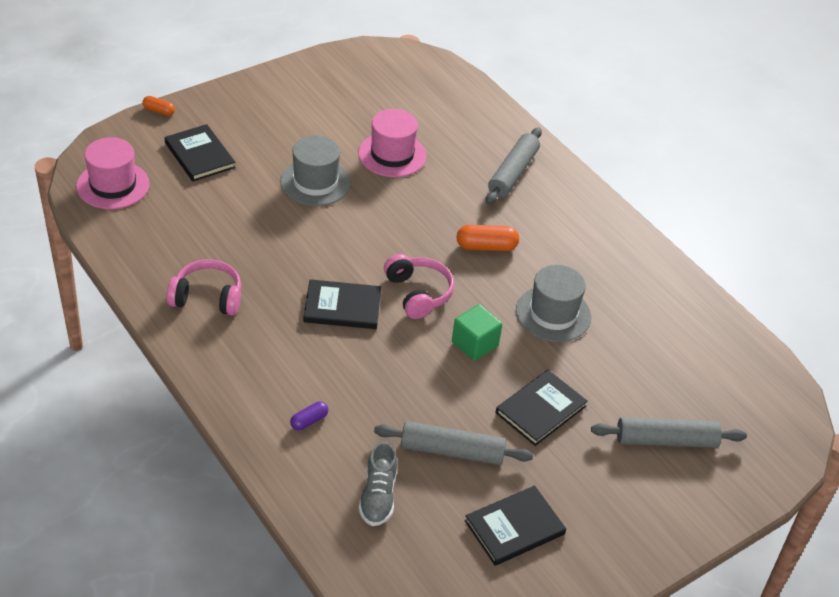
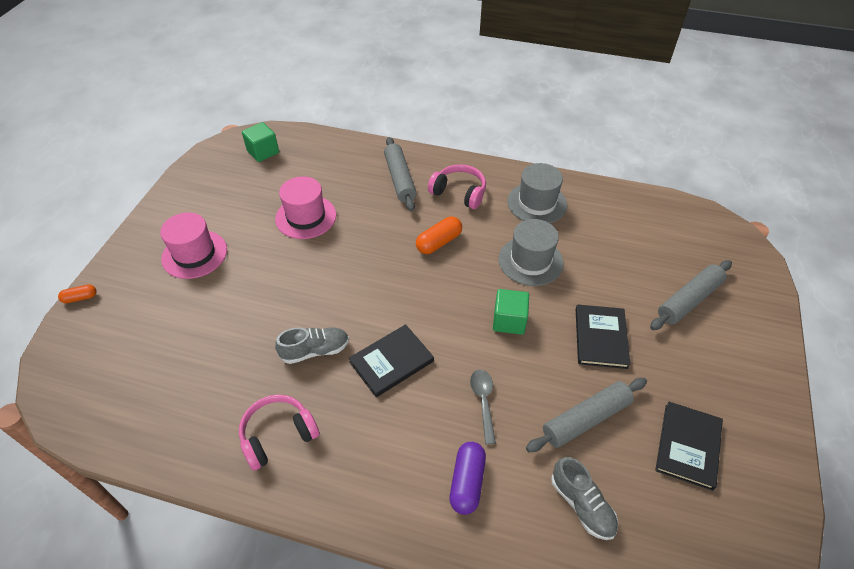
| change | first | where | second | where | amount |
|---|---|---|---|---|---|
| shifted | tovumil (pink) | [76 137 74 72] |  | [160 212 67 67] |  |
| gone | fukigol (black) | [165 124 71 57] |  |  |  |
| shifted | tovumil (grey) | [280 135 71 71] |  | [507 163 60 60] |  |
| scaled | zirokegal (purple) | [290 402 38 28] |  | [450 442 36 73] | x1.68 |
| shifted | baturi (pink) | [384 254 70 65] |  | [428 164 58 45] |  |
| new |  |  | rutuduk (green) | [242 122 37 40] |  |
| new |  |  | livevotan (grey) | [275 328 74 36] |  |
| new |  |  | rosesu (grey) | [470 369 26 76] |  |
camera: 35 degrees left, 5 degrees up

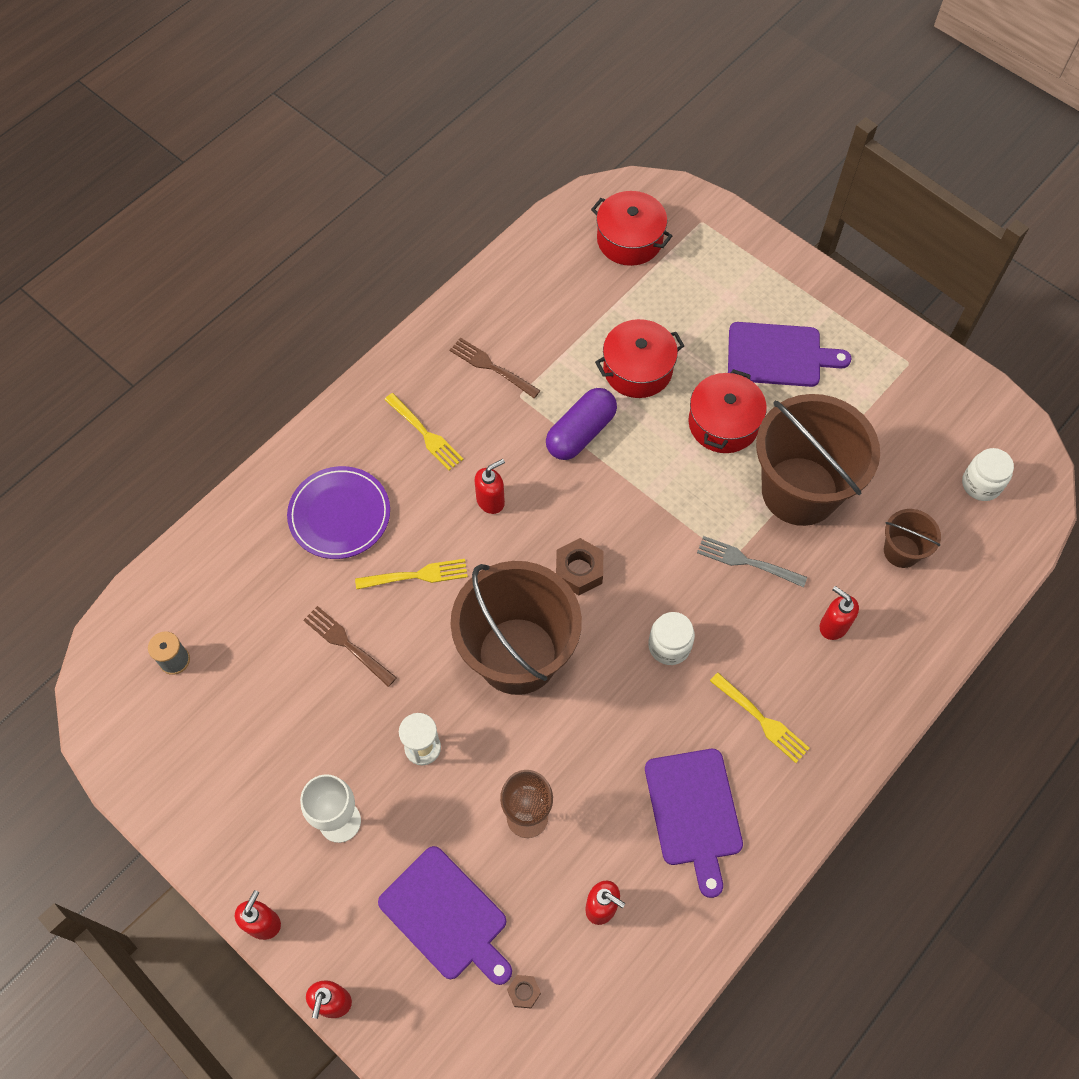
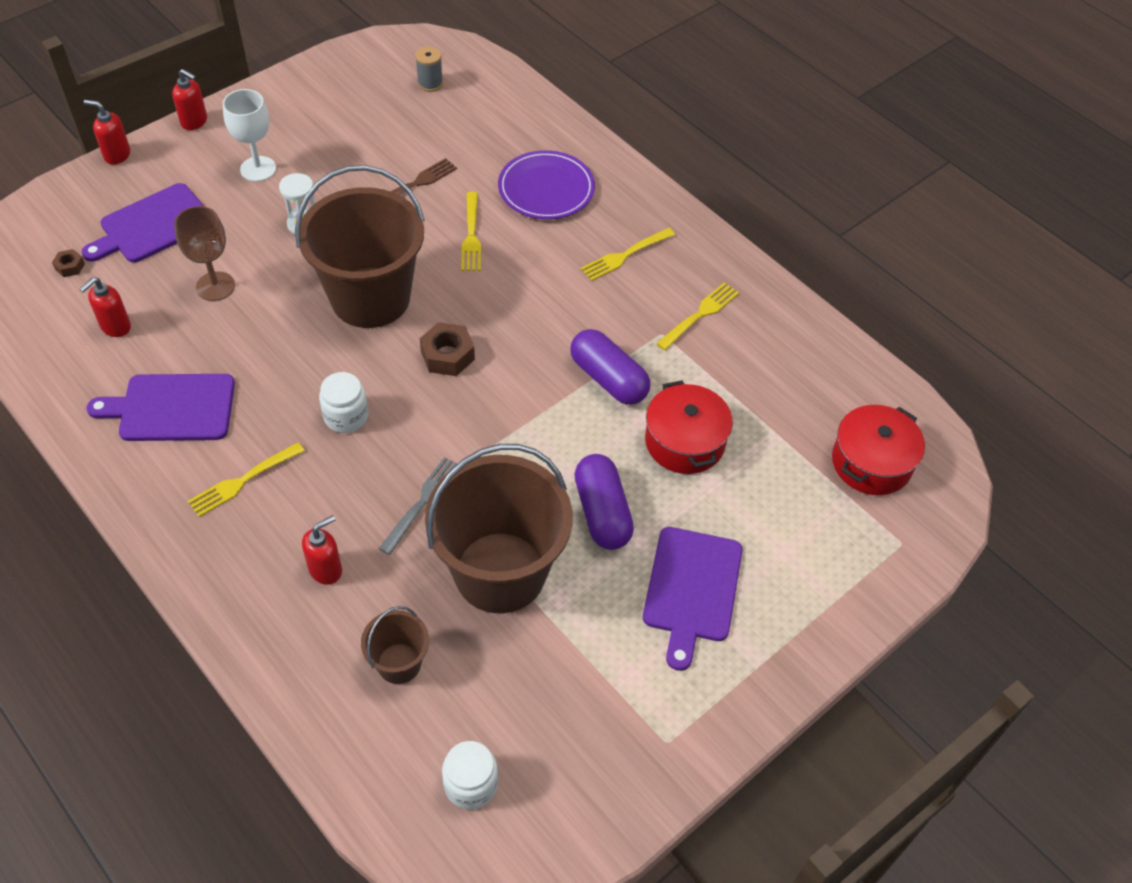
| change | first | where | second | where | amount |
|---|---|---|---|---|---|
| repainted | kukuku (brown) | [450 338 91 60] | kukuku (yellow) | [656 283 83 67] |  |
| gone | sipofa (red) | [474 459 31 55] |  |  |  |
| swapped | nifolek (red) | [689 369 78 84] | zirokegal (purple) | [575 454 59 96] |  |
camera: 95 degrees right, 10 degrees down

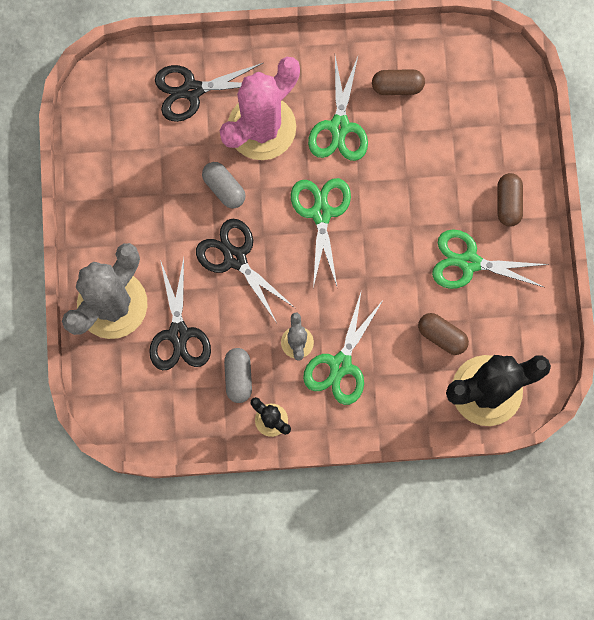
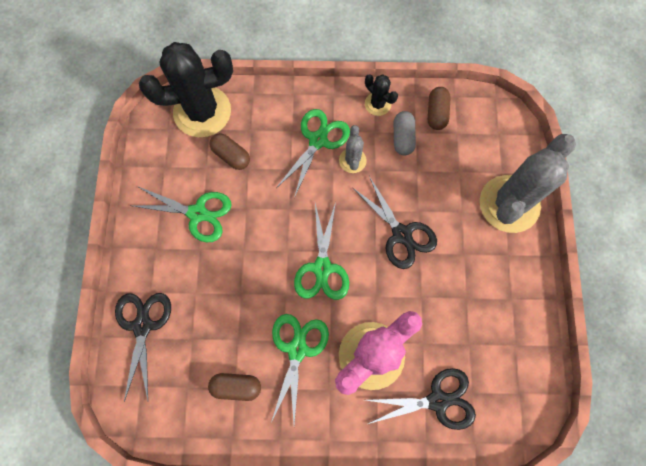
| change | first | where | second | where | amount |
|---|---|---|---|---|---|
| shifted | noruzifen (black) | [149 258 62 112] |  | [115 293 56 109] |  |
| gone | zirokegal (grey) | [202 162 43 46] |  |  |  |
| shifted | zirokegal (brown) | [497 173 26 54] |  | [428 87 23 43] |  |
camera: 175 degrees left, 5 degrees down

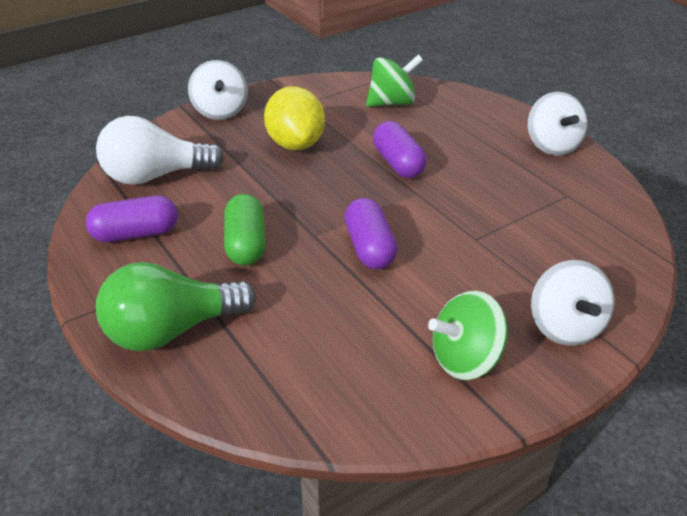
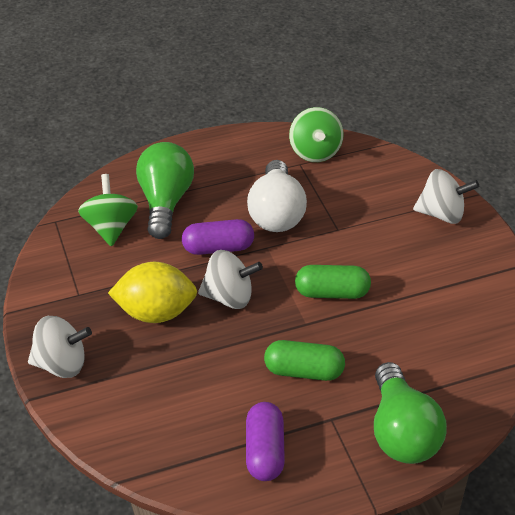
| change | first | where | second | where | amount |
|---|---|---|---|---|---|
| shifted | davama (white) | [96 116 128 69] |  | [247 160 60 72] |  |
| repainted | zirokegal (purple) | [345 198 53 71] | zirokegal (green) | [295 265 76 34] |  |
| shifted | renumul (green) | [428 291 80 89] |  | [289 107 55 55] |  |
| shifted | renumul (white) | [528 92 60 63] |  | [198 250 65 59] |  |
| new |  |  | davama (green) | [136 142 58 97] |  |
camera: 75 degrees left, 5 degrees up

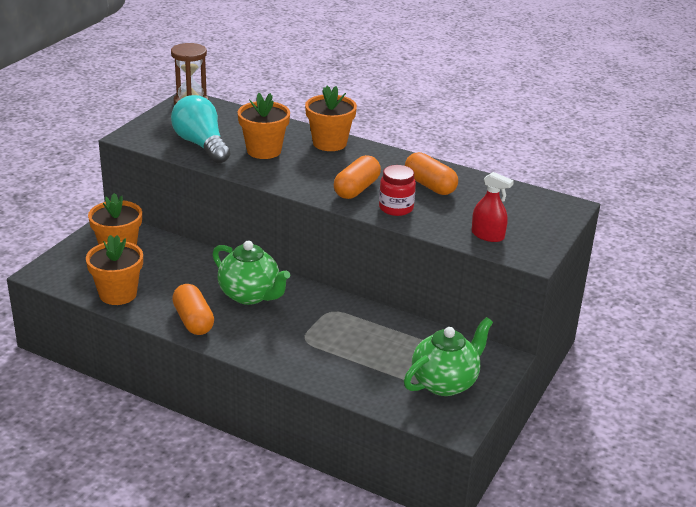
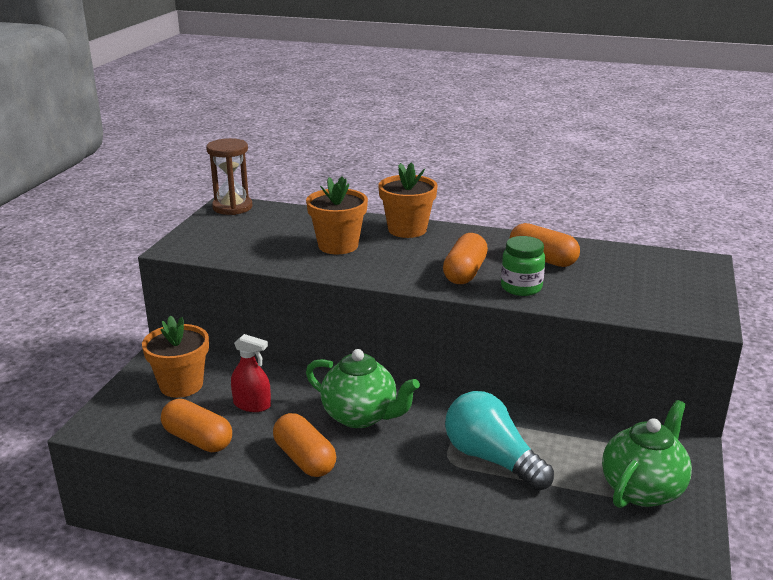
| change | first | where | second | where | amount |
|---|---|---|---|---|---|
| swapped | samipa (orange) | [86 235 57 70] | zirokegal (orange) | [161 399 71 54] |  |
| shifted | davama (turquoise) | [171 95 59 68] |  | [445 391 109 100] |  |
| repainted | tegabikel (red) | [379 165 37 51] | tegabikel (green) | [501 236 44 60] |  |
| shifted | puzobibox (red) | [472 172 42 70] |  | [231 334 40 78] |  |
camera: 10 degrees left, 5 degrees down

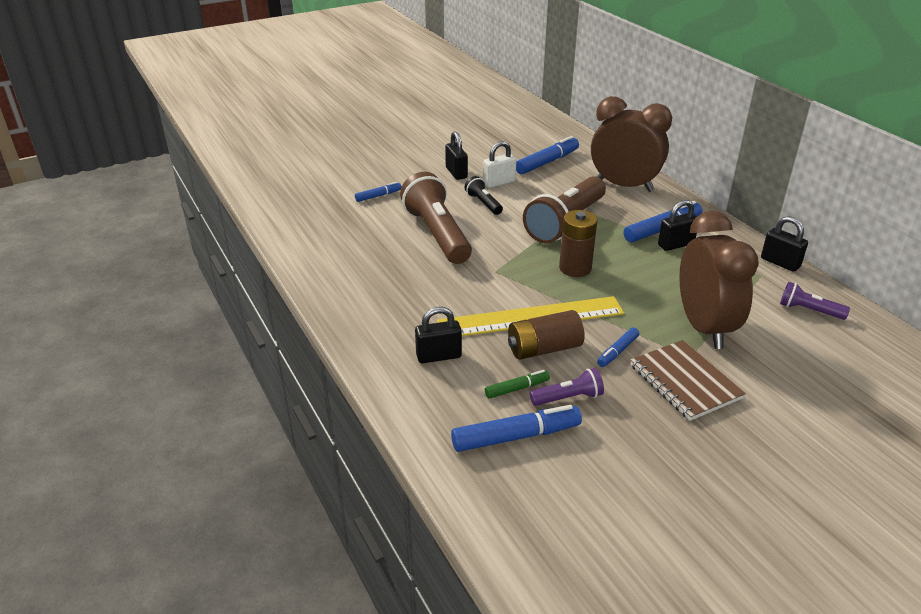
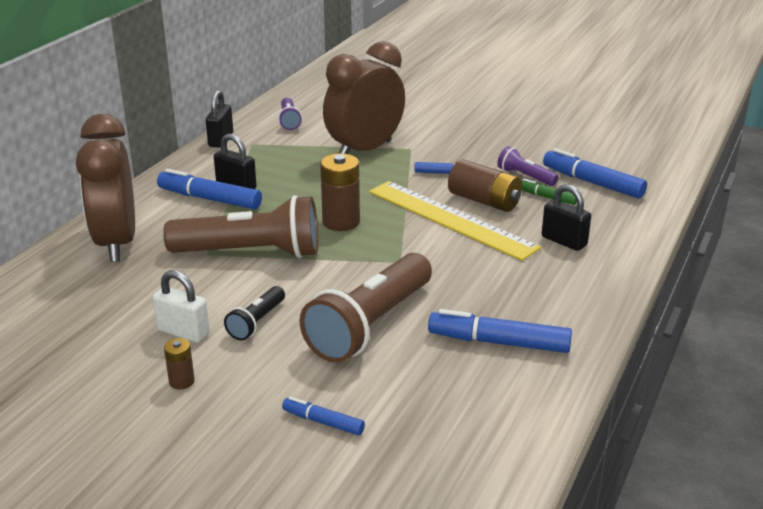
| change | first | where | second | where | amount |
|---|---|---|---|---|---|
| swapped | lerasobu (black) | [445 131 23 49] | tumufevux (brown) | [164 338 31 52] |  |
| shifted | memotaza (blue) | [516 136 63 38] |  | [428 309 144 44] |  |
| gone | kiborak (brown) | [630 340 116 81] |  |  |  |
camera: 125 degrees left, 5 degrees down

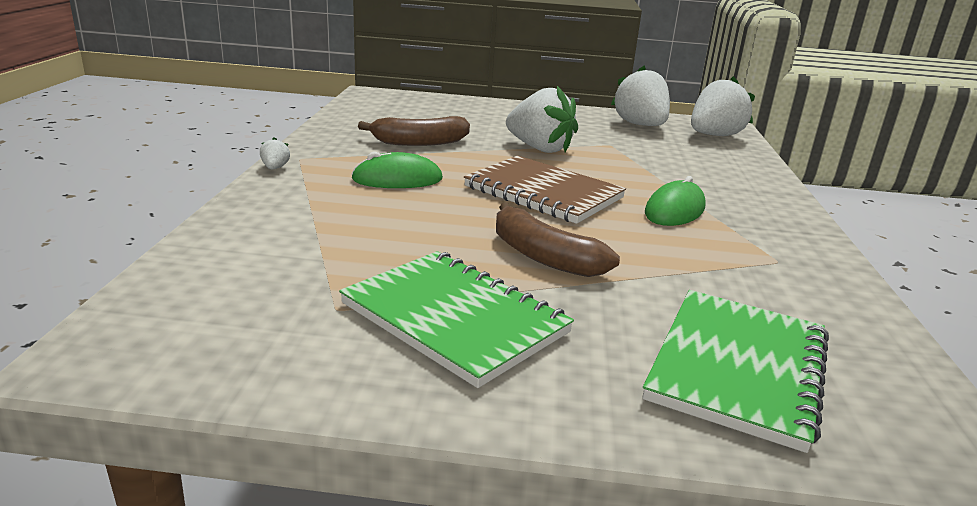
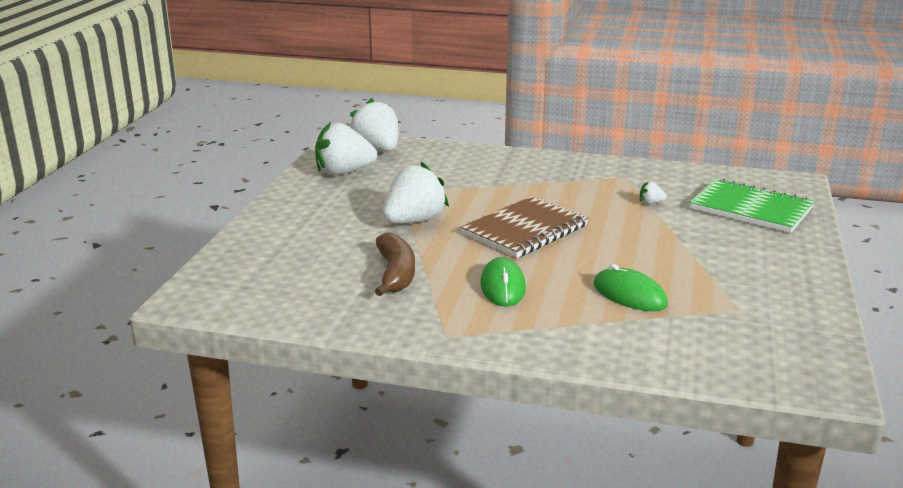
| change | first | where | second | where | amount |
|---|---|---|---|---|---|
| shifted | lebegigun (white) | [260 137 30 32] |  | [640 181 27 23] |  |
| gone | kiborak (green) | [339 251 235 137] |  |  |  |
| gone | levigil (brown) | [496 203 124 74] |  |  |  |
| shifted | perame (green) | [645 176 61 50] |  | [594 264 74 47] |  |
camera: 80 degrees left, 0 degrees up

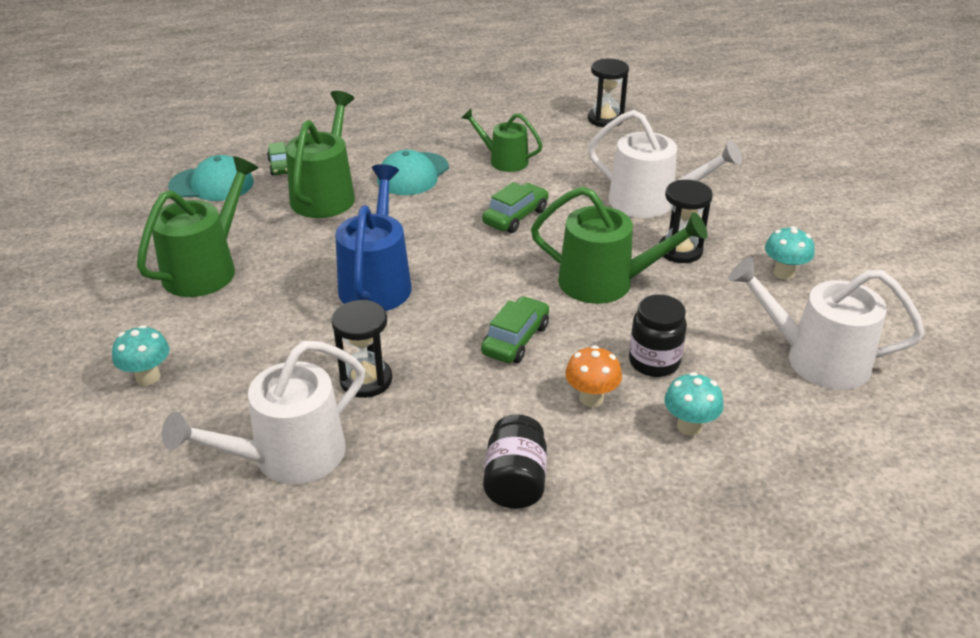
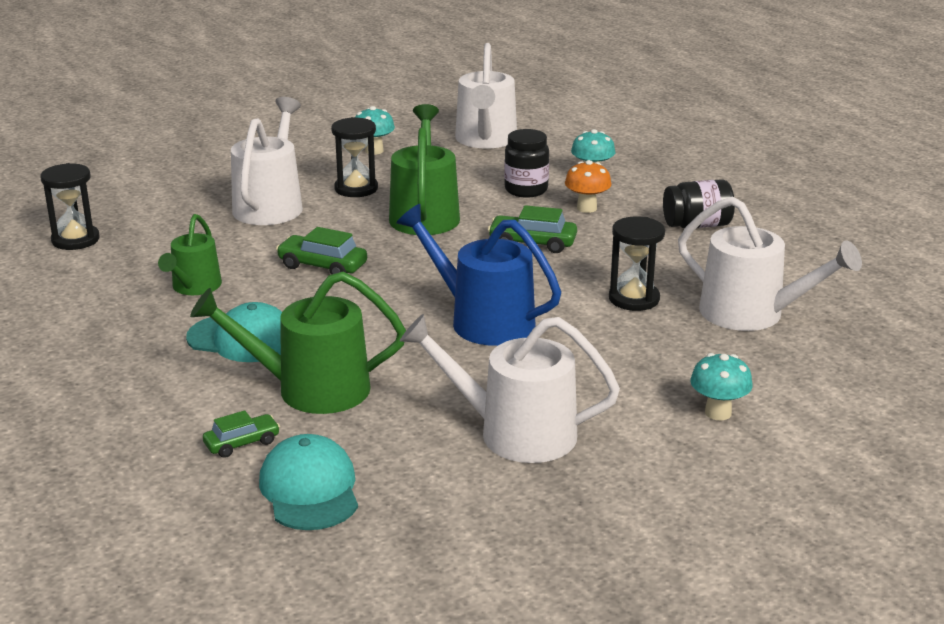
| change | first | where | second | where | amount |
|---|---|---|---|---|---|
| repainted | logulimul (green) | [137 156 121 141] | logulimul (white) | [400 314 220 149] |  |
| rotated | logulimul (blue) | [335 164 77 147] |  | [396 204 165 142] | 45 degrees clockwise |
camera: 105 degrees left, 10 degrees down

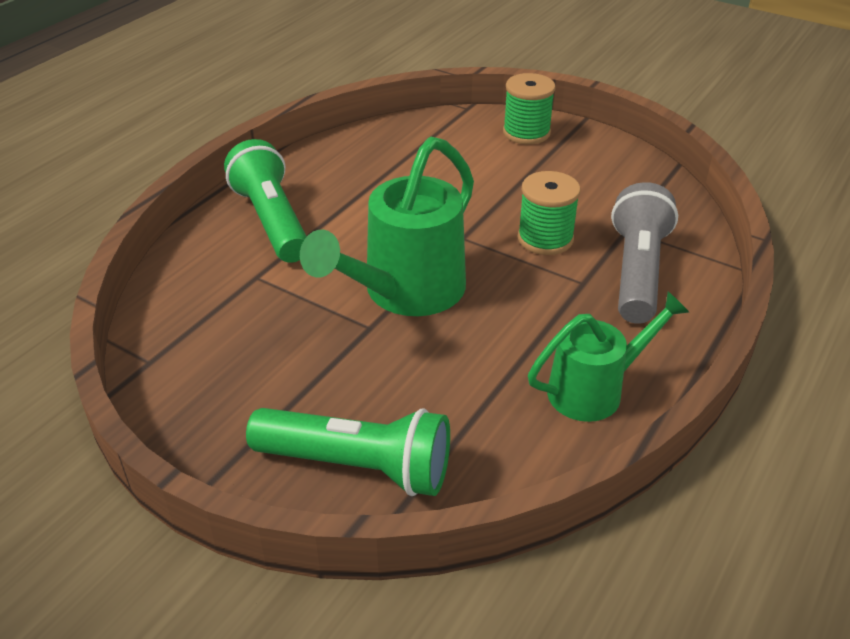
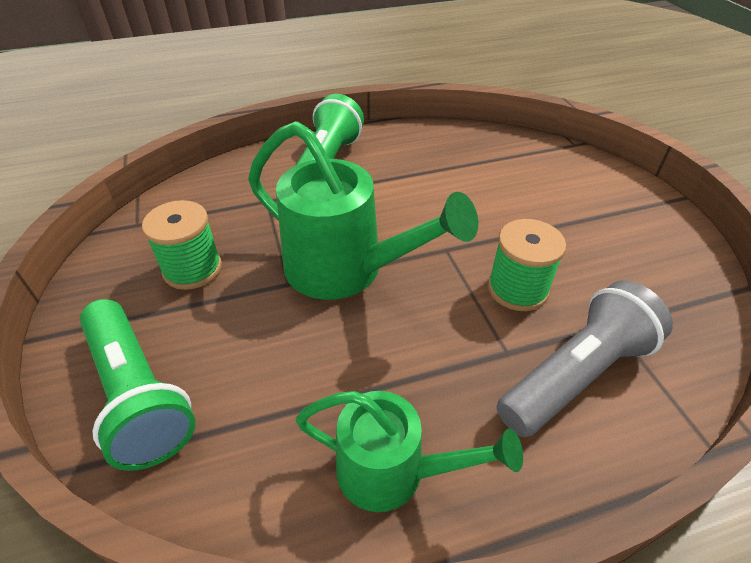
| change | first | where | second | where | amount |
|---|---|---|---|---|---|
| rotated | logulimul (green) | [300 137 174 179] |  | [248 121 230 179] | 135 degrees counterclockwise |
| shifted | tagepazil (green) | [503 73 53 71] |  | [142 200 80 90] |  |
camera: 40 degrees right, 5 degrees up

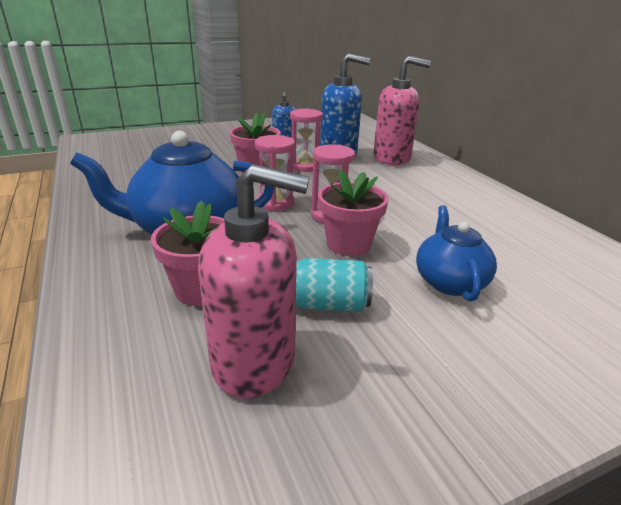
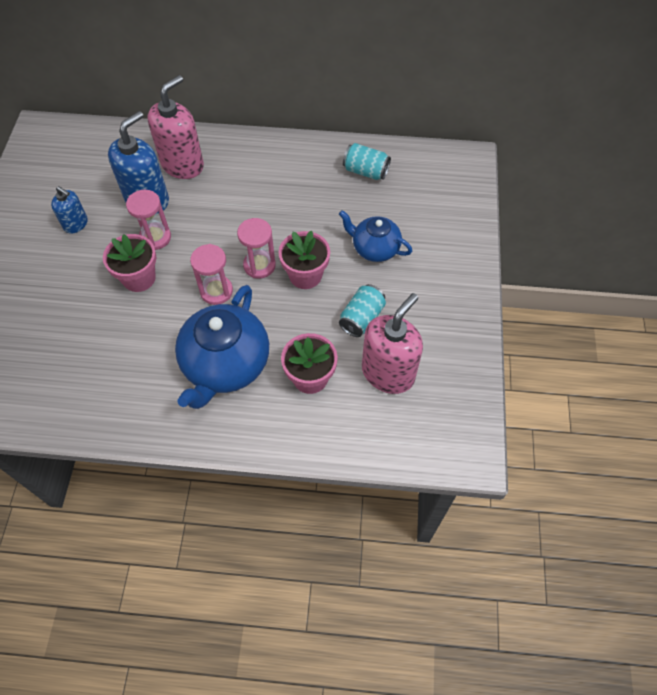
| change | first | where | second | where | amount |
|---|---|---|---|---|---|
| new |  |  | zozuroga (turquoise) | [343 143 48 37] |  |
camera: 60 degrees left, 30 degrees up

